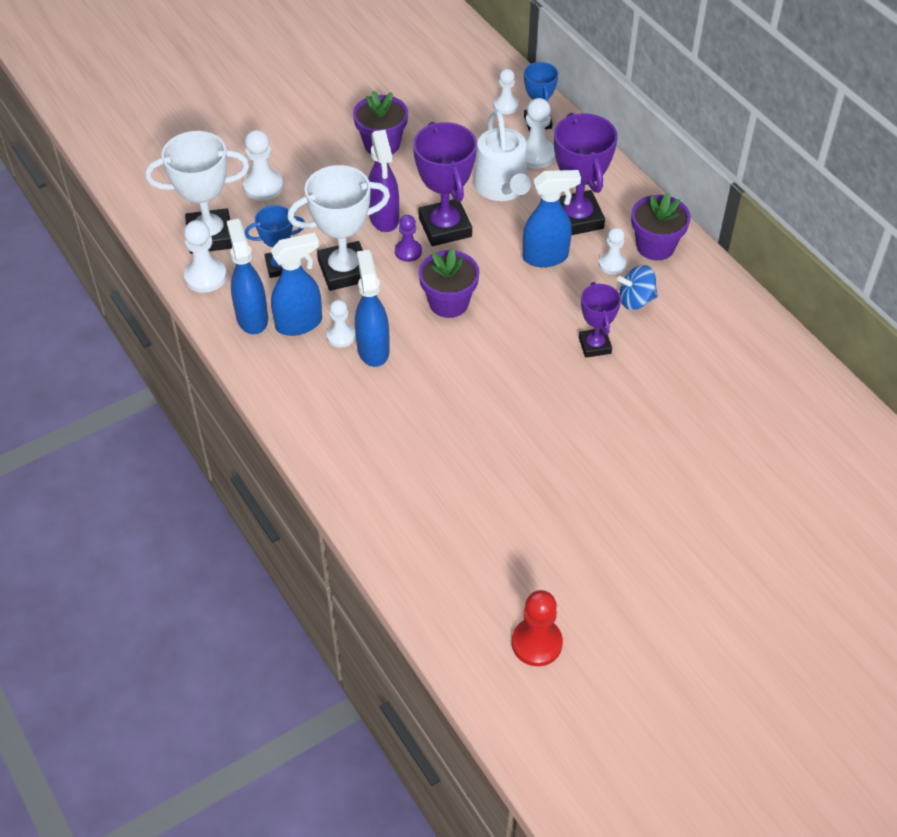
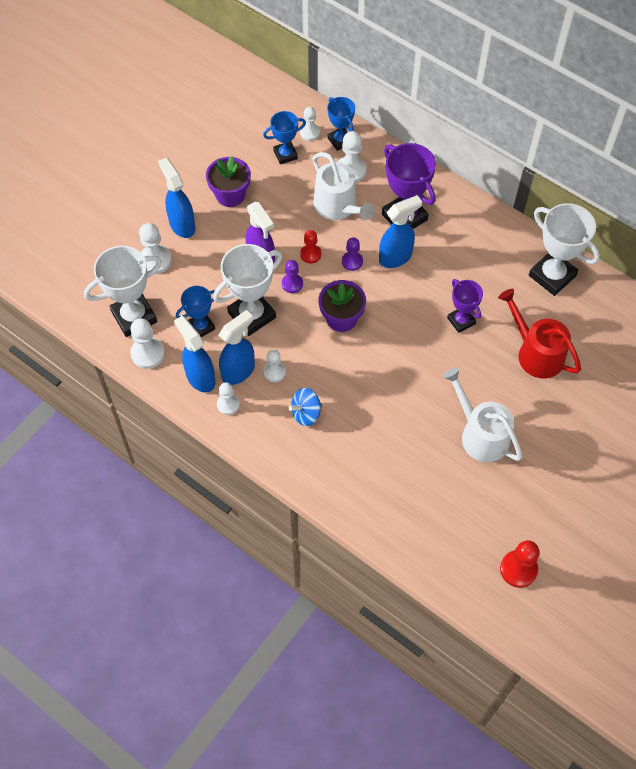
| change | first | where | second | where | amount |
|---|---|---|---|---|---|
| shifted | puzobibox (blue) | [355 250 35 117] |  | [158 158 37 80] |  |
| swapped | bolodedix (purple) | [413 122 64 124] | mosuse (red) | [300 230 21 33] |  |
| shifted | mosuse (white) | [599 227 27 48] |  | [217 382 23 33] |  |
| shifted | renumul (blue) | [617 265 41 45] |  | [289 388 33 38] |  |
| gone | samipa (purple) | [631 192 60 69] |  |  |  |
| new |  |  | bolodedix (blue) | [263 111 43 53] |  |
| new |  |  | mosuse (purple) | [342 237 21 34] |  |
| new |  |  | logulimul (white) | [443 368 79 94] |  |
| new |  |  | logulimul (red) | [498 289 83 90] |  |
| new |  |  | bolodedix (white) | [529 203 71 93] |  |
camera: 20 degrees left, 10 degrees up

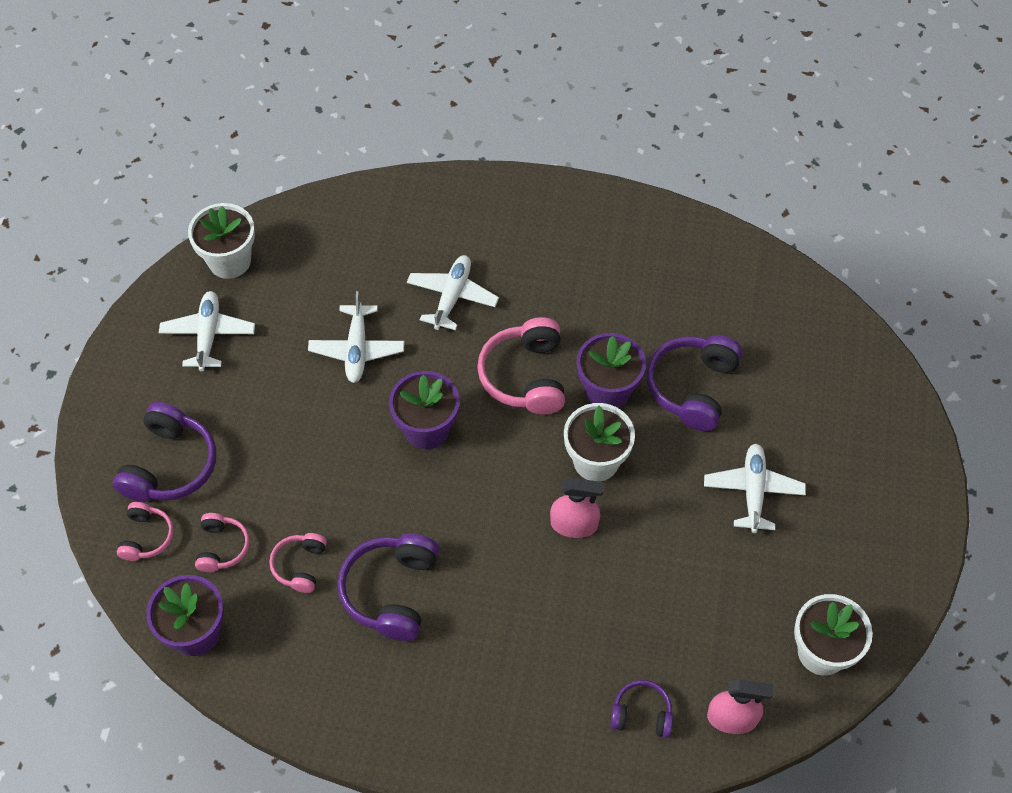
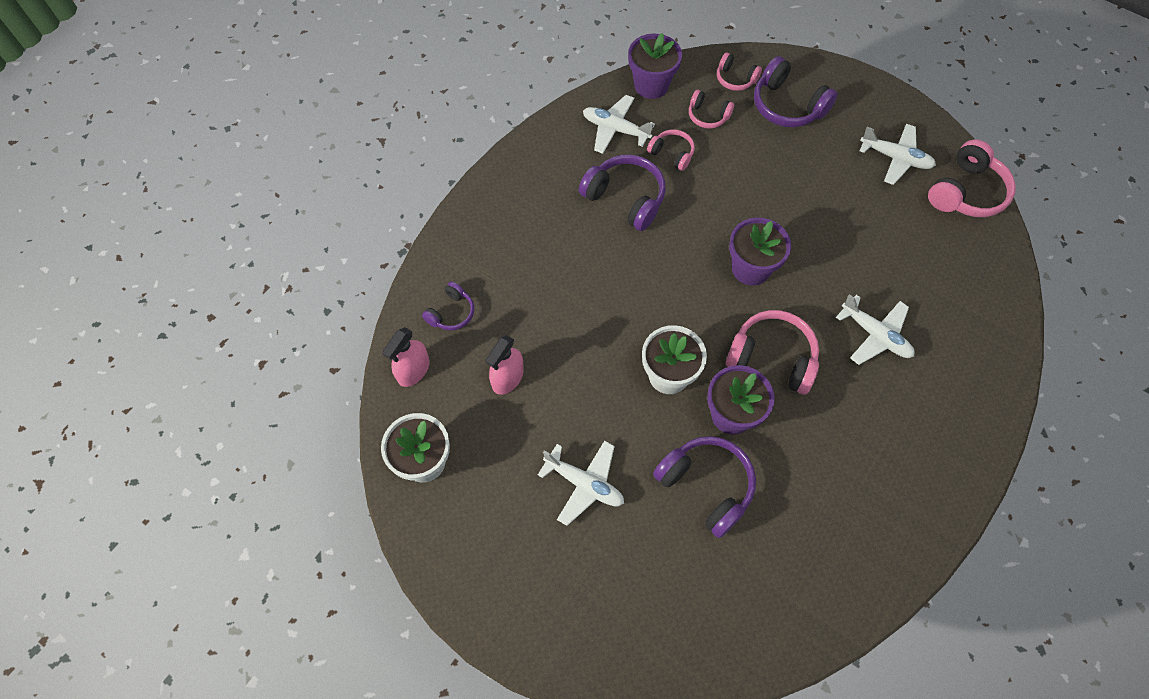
| change | first | where | second | where | amount |
|---|---|---|---|---|---|
| swapped | samipa (white) | [188 203 67 76] | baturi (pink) | [928 139 88 78] |  |
| shifted | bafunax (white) | [308 291 97 92] |  | [583 95 72 59] |  |
| shifted | puzobibox (pink) | [550 478 54 60] |  | [486 335 38 60] |  |
camera: 115 degrees right, 5 degrees up

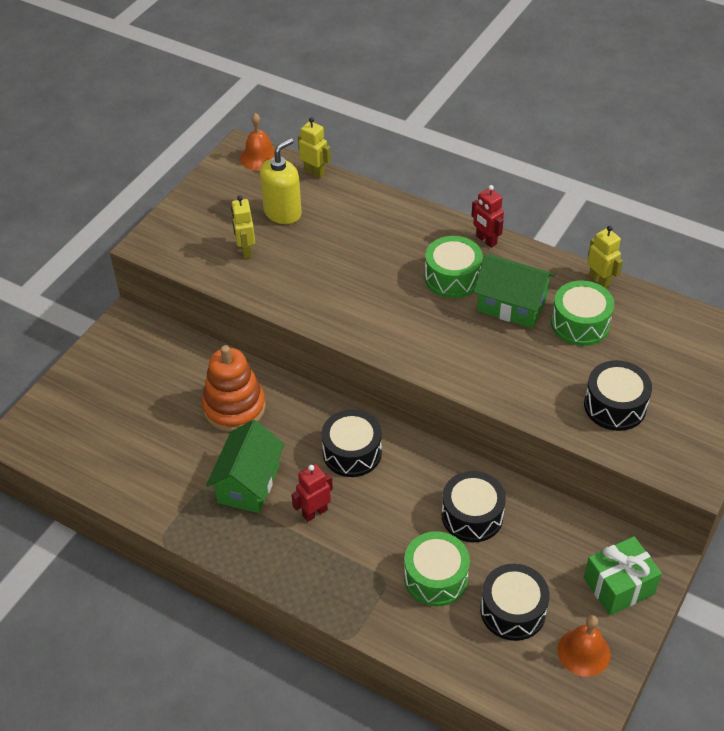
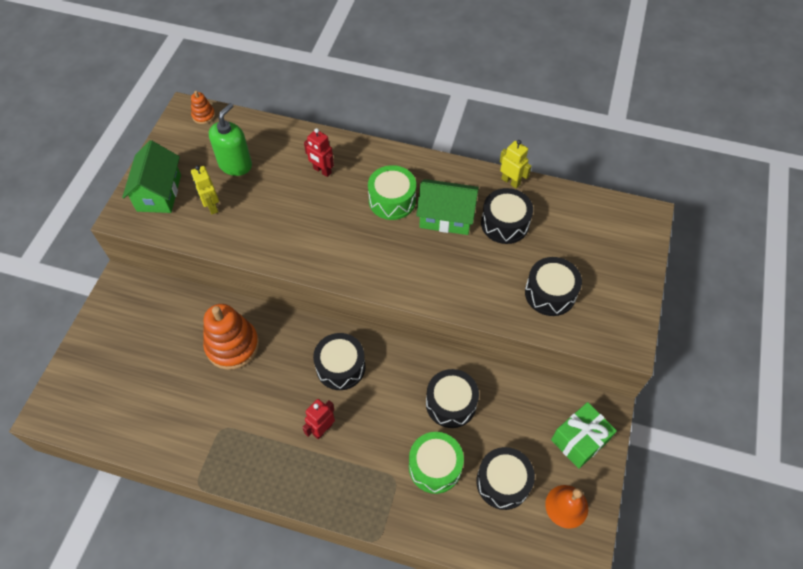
| change | first | where | second | where | amount |
|---|---|---|---|---|---|
| shifted | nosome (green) | [206 420 79 93] |  | [122 140 59 73] |  |
| swapped | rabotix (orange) | [240 113 35 58] | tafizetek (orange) | [191 91 24 33] |  |
| repainted | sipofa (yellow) | [260 138 42 86] | sipofa (green) | [209 103 43 73] |  |
| gone | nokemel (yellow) | [298 117 33 61] |  |  |  |
| shifted | nokemel (red) | [471 185 33 63] |  | [304 128 30 49] |  |
| repainted | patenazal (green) | [551 280 63 66] | patenazal (black) | [481 188 52 56] |  |
camera: 15 degrees left, 10 degrees up

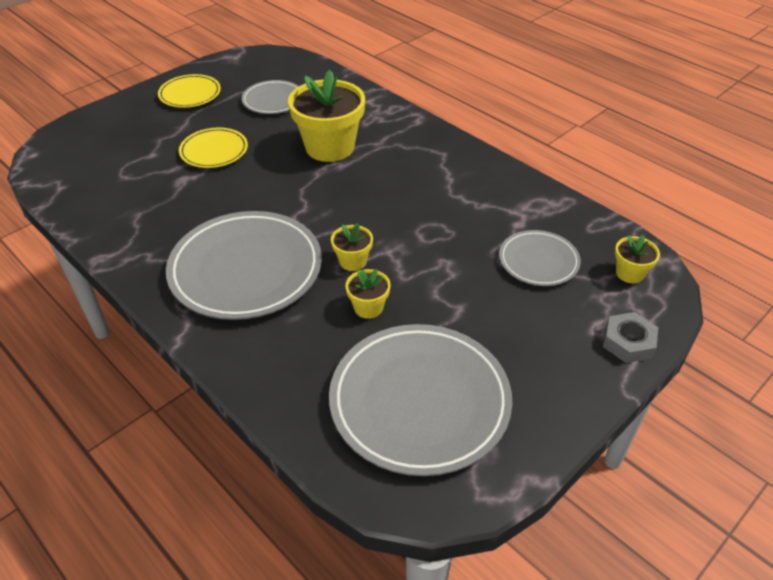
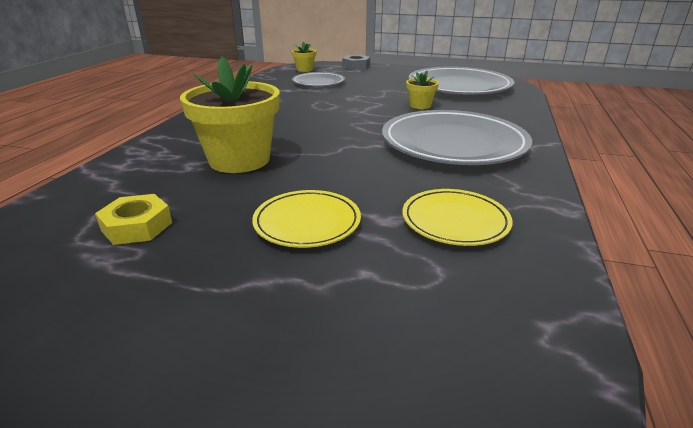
| change | first | where | second | where | amount |
|---|---|---|---|---|---|
| shifted | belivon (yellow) | [158 74 63 34] |  | [402 189 111 57] |  |
| swapped | belivon (grey) | [241 80 58 34] | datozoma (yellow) | [95 194 77 51] |  |
| gone | samipa (yellow) | [331 223 42 48] |  |  |  |
camera: 120 degrees left, 15 degrees down

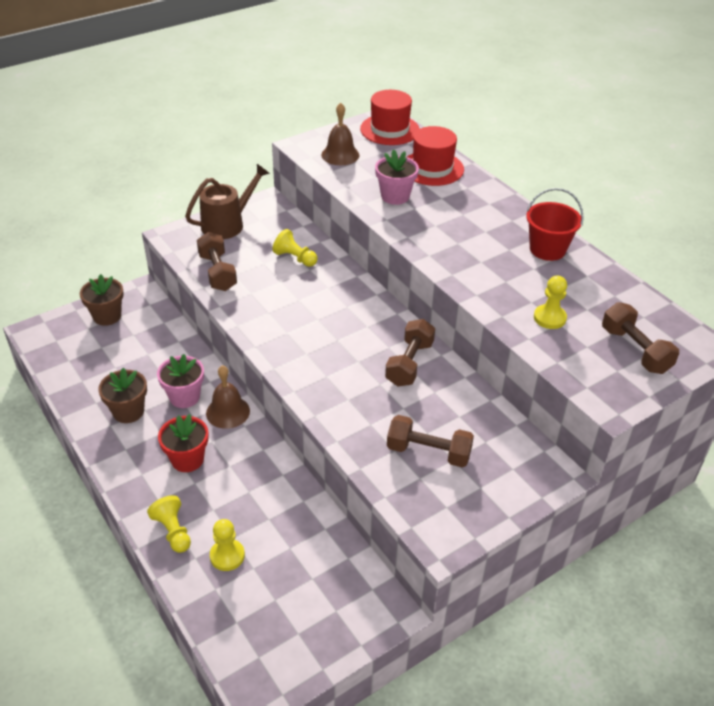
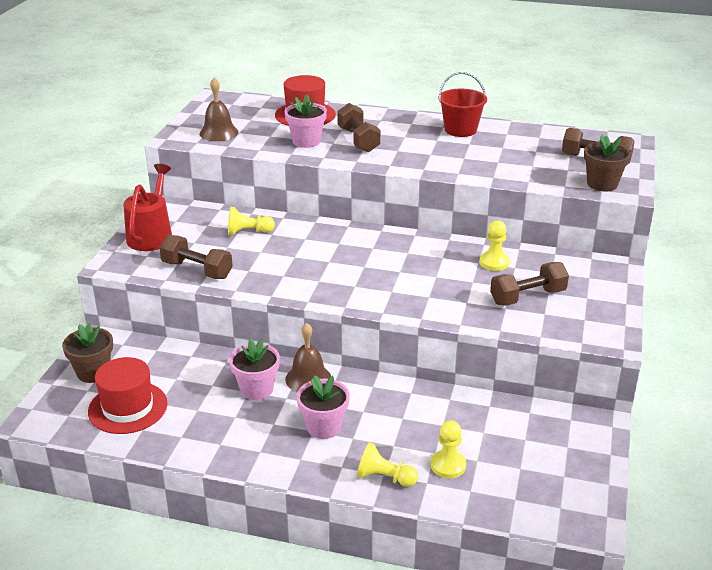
| change | first | where | second | where | amount |
|---|---|---|---|---|---|
| shifted | samipa (brown) | [98 367 49 56] |  | [584 134 47 57] |  |
| repainted | samipa (red) | [158 414 51 58] | samipa (pink) | [297 376 53 63] |  |
| repainted | logulimul (brown) | [185 164 85 75] | logulimul (red) | [124 164 48 87] |  |
| shifted | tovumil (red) | [360 90 60 55] |  | [88 357 80 77] |  |
| shifted | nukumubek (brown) | [385 319 50 68] |  | [337 103 44 49] |  |
| shifted | mosuse (yellow) | [534 276 33 53] |  | [480 221 30 50] |  |
camera: 40 degrees left, 10 degrees down

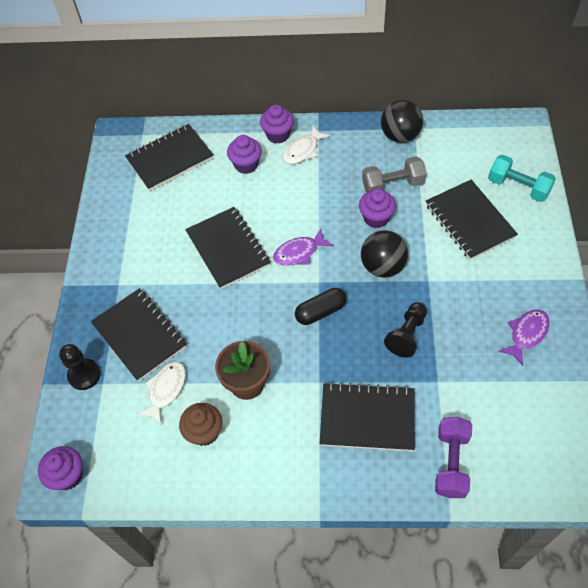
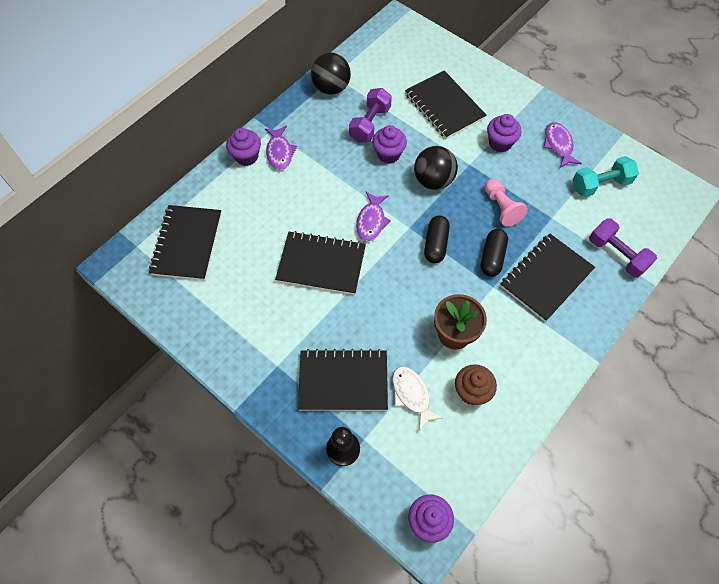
| change | first | where | second | where | amount |
|---|---|---|---|---|---|
| shifted | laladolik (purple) | [227 135 35 39] |  | [487 114 34 38] |  |
| repainted | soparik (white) | [283 126 47 38] | soparik (purple) | [265 126 32 44] |  |
| repainted | nukumubek (grey) | [362 156 65 36] | nukumubek (purple) | [349 88 43 55] |  |
| repainted | mosuse (black) | [384 302 43 56] | mosuse (pink) | [485 179 43 48] |  |
| rotated | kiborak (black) | [426 180 92 80] |  | [405 70 81 69] | 45 degrees clockwise |
| shifted | nukumubek (turquoise) | [488 155 68 47] |  | [573 156 66 41] |  |
| new |  |  | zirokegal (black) | [481 229 27 48] |  |
camera: 55 degrees left, 5 degrees up

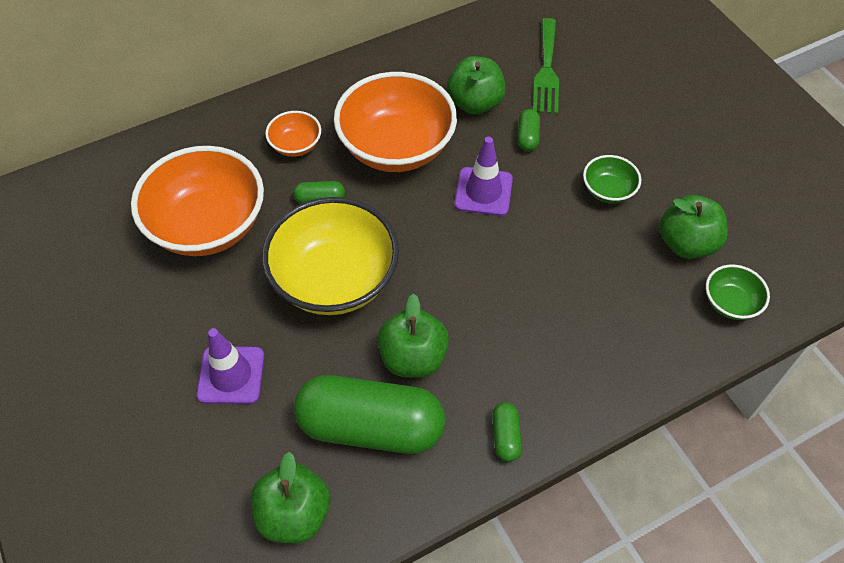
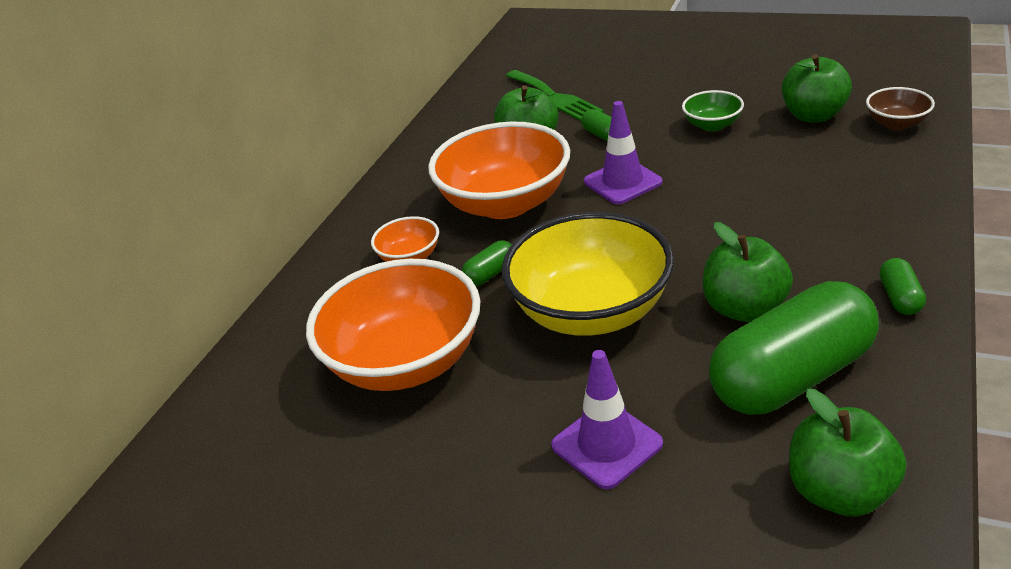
| change | first | where | second | where | amount |
|---|---|---|---|---|---|
| rotated | zirokegal (green) | [492 402 30 60] |  | [879 258 47 57] | 45 degrees clockwise |
| repainted | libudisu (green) | [706 264 64 56] | libudisu (brown) | [866 87 69 43] |  |
camera: 35 degrees left, 20 degrees down

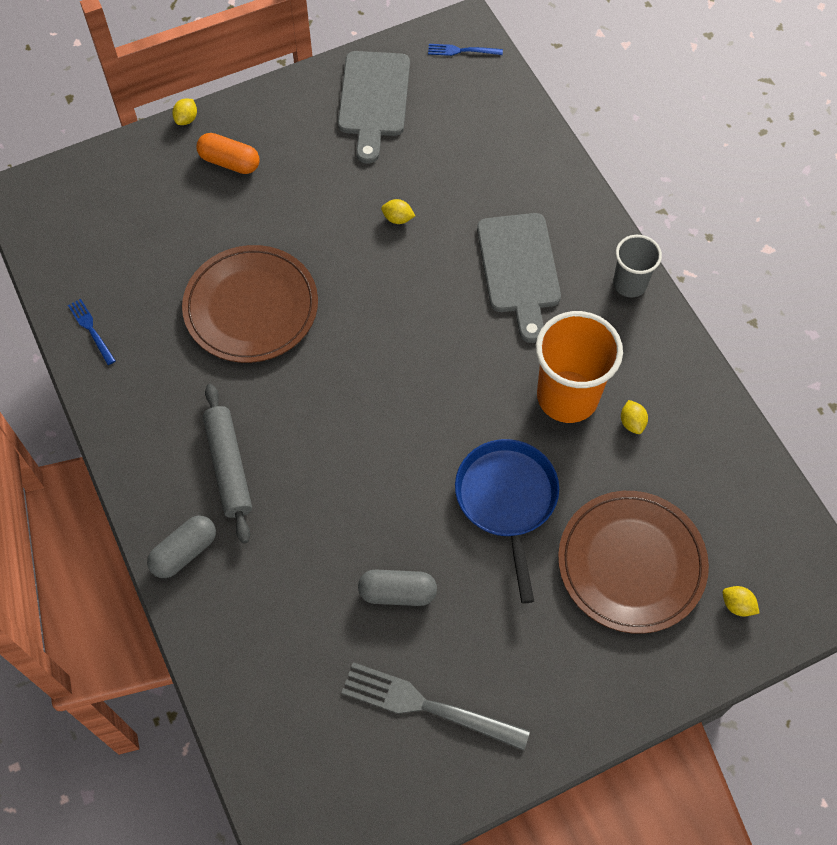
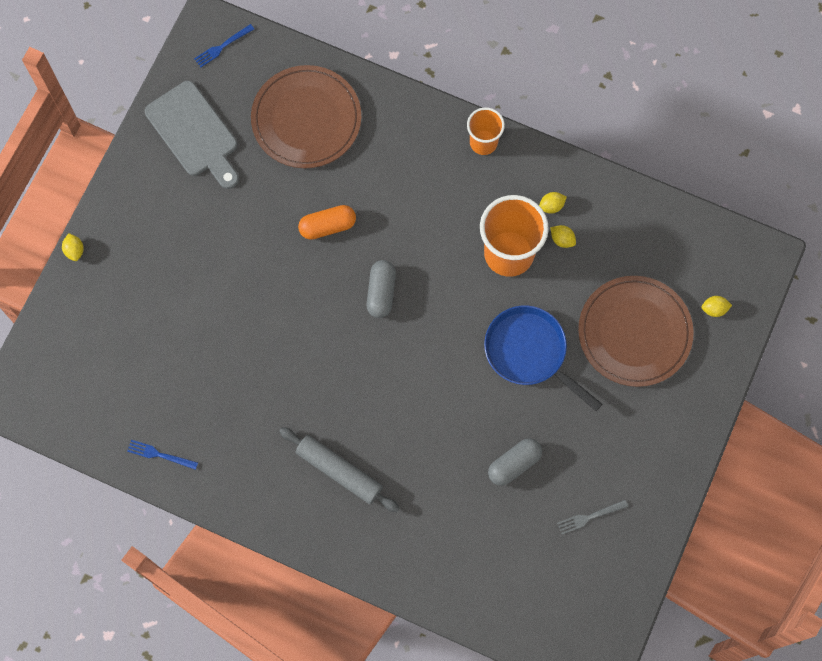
| change | first | where | second | where | amount |
|---|---|---|---|---|---|
| shifted | zirokegal (grey) | [147 515 69 63] |  | [367 260 29 58] |  |
| shifted | belivon (brown) | [182 245 136 118] |  | [251 65 110 103] |  |
| shifted | zirokegal (orange) | [196 133 63 41] |  | [298 205 58 35] |  |
| scaled | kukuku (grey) | [341 662 189 89] |  | [557 500 71 34] | x0.51 |
| shifted | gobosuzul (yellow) | [381 199 34 25] |  | [539 192 28 22] |  |
| gone | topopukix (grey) | [477 213 84 130] |  |  |  |
| repainted | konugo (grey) | [613 235 49 62] | konugo (orange) | [467 107 38 48] |  |
camera: 40 degrees left, 10 degrees up

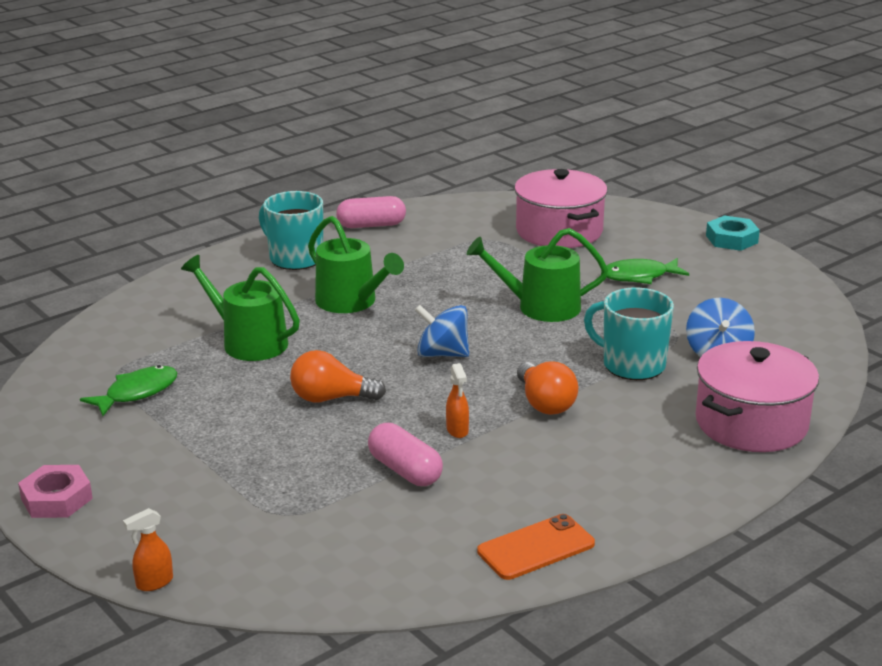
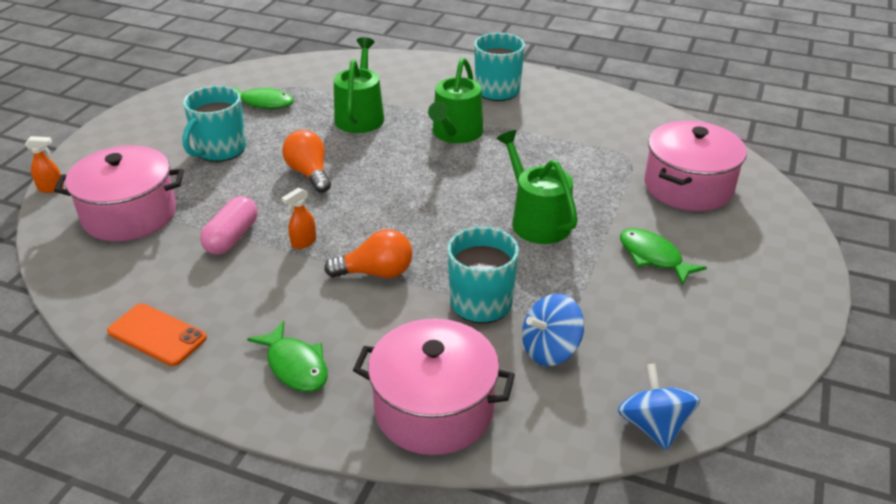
| change | first | where | second | where | amount |
|---|---|---|---|---|---|
| gone | datozoma (pink) | [18 465 75 53] |  |  |  |
| rotated | puzobibox (orange) | [123 508 50 83] |  | [25 136 39 57] | 150 degrees clockwise |
| gone | zirokegal (pink) | [336 196 70 32] |  |  |  |
| shifted | renumul (blue) | [415 305 54 52] |  | [618 363 82 88] |  |
| rotated | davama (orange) | [517 361 61 54] |  | [324 229 88 49] | 135 degrees counterclockwise |
| gone | datozoma (turquoise) | [706 215 54 36] |  |  |  |
| new |  |  | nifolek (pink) | [54 146 130 95] |  |
| new |  |  | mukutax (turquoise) | [182 86 64 76] |  |
| new |  |  | soparik (green) | [247 321 81 71] |  |
camera: 60 degrees right, 10 degrees up

